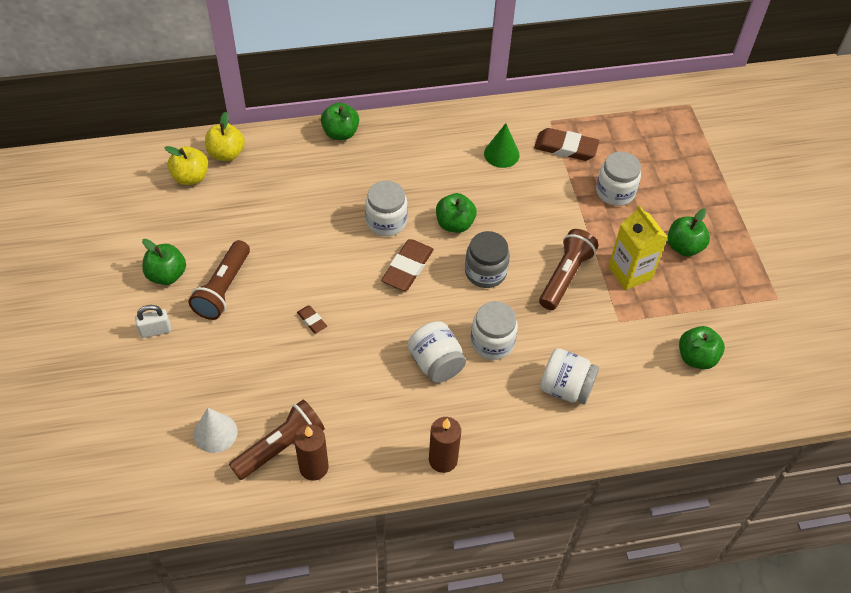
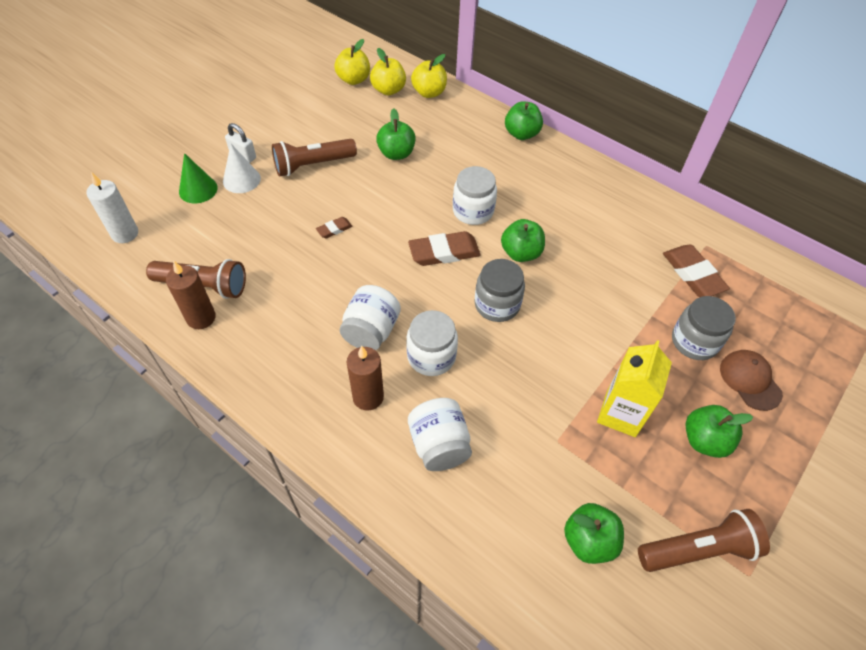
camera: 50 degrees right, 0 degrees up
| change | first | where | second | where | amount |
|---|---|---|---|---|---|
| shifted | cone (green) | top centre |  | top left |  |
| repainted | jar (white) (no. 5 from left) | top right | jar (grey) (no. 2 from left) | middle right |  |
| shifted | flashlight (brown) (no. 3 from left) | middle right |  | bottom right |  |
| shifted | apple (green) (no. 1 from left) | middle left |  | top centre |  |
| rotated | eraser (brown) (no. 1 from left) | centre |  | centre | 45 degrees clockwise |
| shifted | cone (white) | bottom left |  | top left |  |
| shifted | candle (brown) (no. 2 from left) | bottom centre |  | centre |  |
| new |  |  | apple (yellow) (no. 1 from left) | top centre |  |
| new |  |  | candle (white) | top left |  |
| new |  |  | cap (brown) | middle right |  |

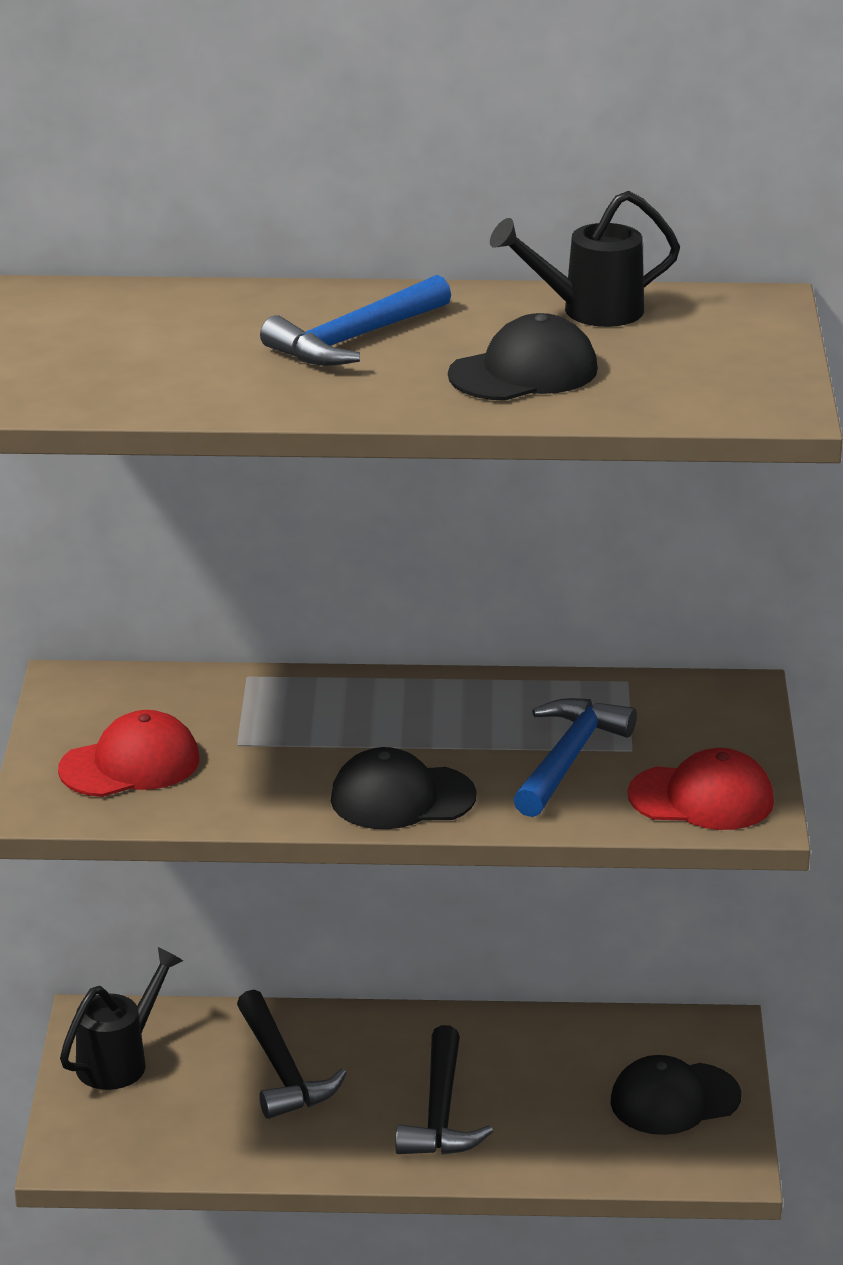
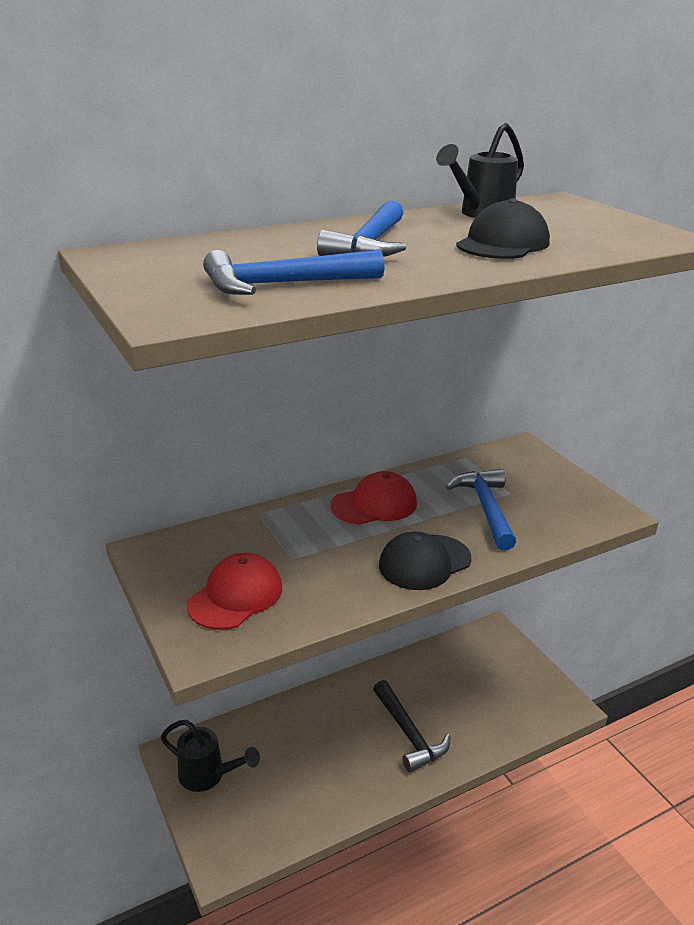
camera: 30 degrees left, 0 degrees up
| change | first | where | second | where | amount |
|---|---|---|---|---|---|
| shifted | cap (red) (no. 2 from left) | middle right |  | centre |  |
| rotated | watering can (black) (no. 1 from left) | bottom left |  | bottom left | 105 degrees clockwise |
| gone | hammer (black) (no. 1 from left) | bottom centre |  |  |  |
| gone | cap (black) (no. 3 from left) | bottom right |  |  |  |
| new |  |  | hammer (blue) (no. 1 from left) | top centre |  |

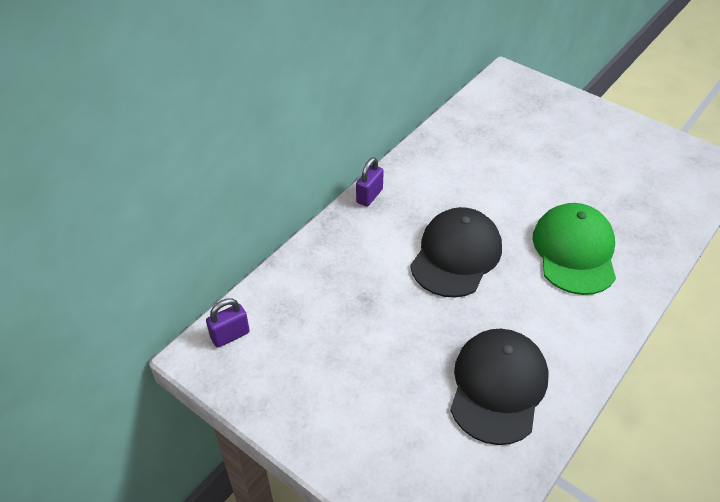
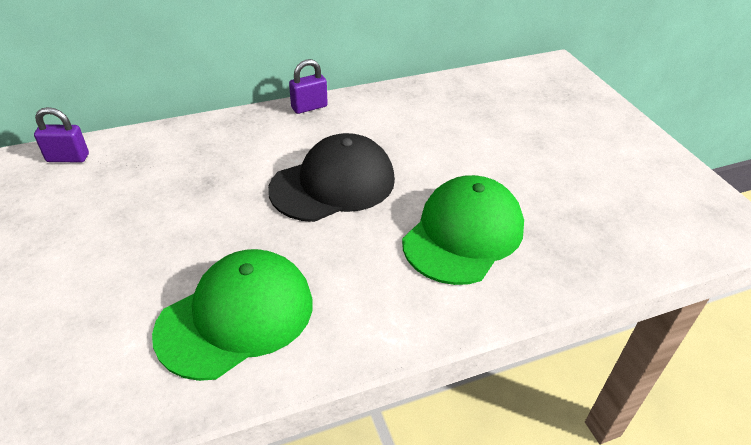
camera: 30 degrees right, 5 degrees down
| change | first | where | second | where | amount |
|---|---|---|---|---|---|
| repainted | cap (black) (no. 2 from left) | bottom right | cap (green) (no. 1 from left) | bottom left |  |

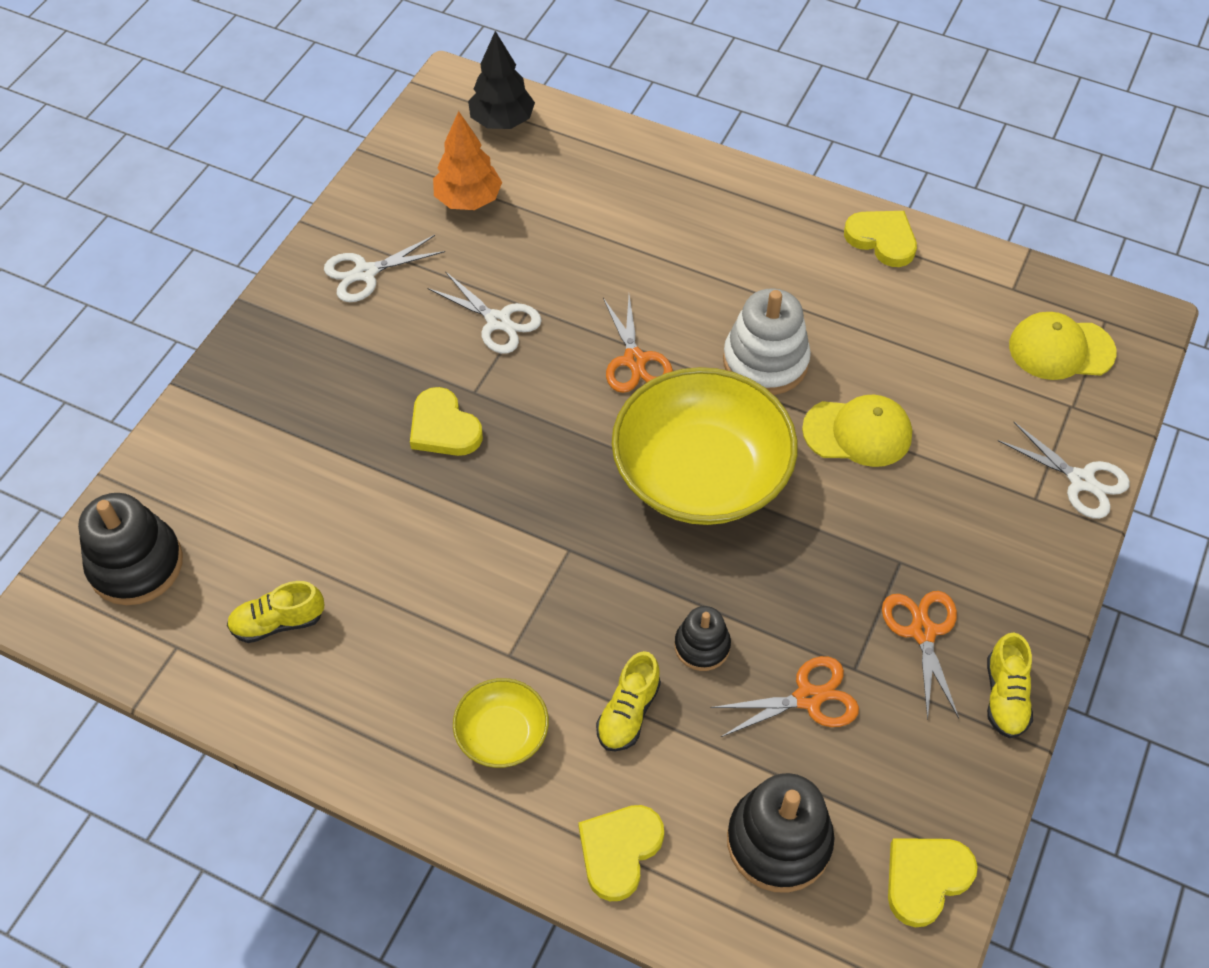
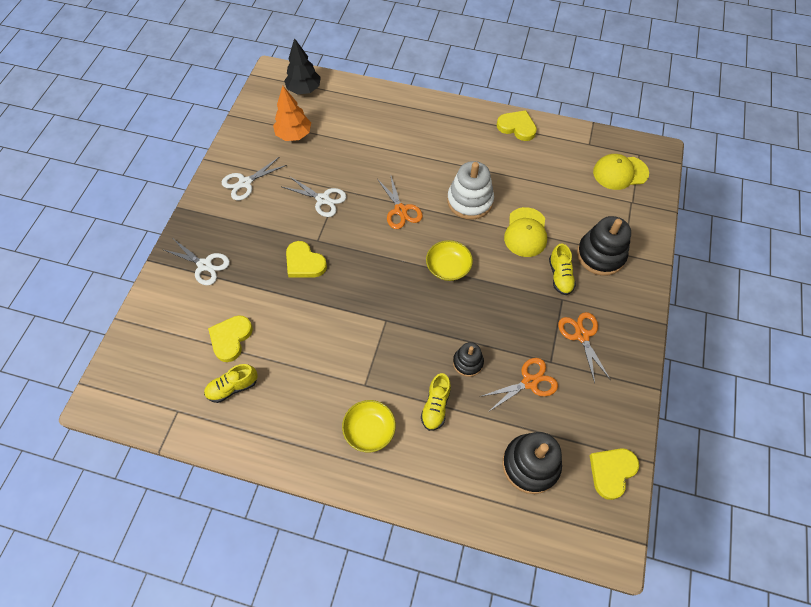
camera: 10 degrees left, 5 degrees up
| change | first | where | second | where | amount |
|---|---|---|---|---|---|
| scaled | bowl (yellow) (no. 2 from left) | centre |  | centre | x0.47 |
| rotated | cap (yellow) (no. 1 from left) | middle right |  | centre | 105 degrees clockwise |
| shifted | scissors (white) (no. 3 from left in the first image) | middle right | scissors (white) (no. 1 from left) | middle left |  |
| shifted | stacking toy (black) (no. 1 from left in the first image) | middle left | stacking toy (black) (no. 3 from left) | middle right |  |
| shifted | shoe (yellow) (no. 3 from left) | bottom right |  | middle right |  |
| shifted | heart (yellow) (no. 2 from left in the first image) | bottom centre | heart (yellow) (no. 1 from left) | middle left |  |

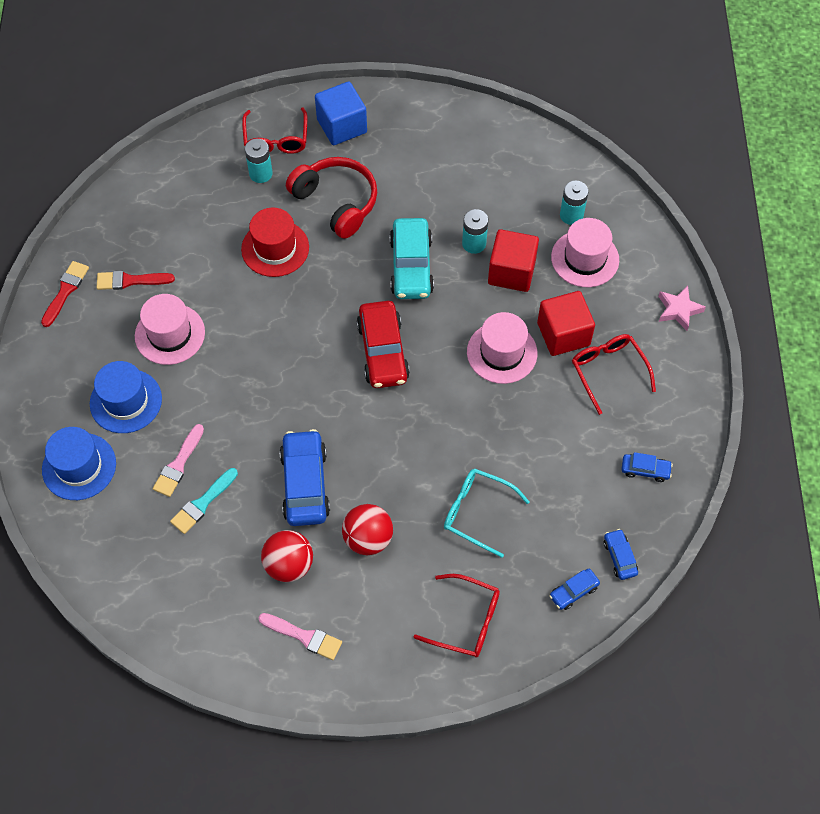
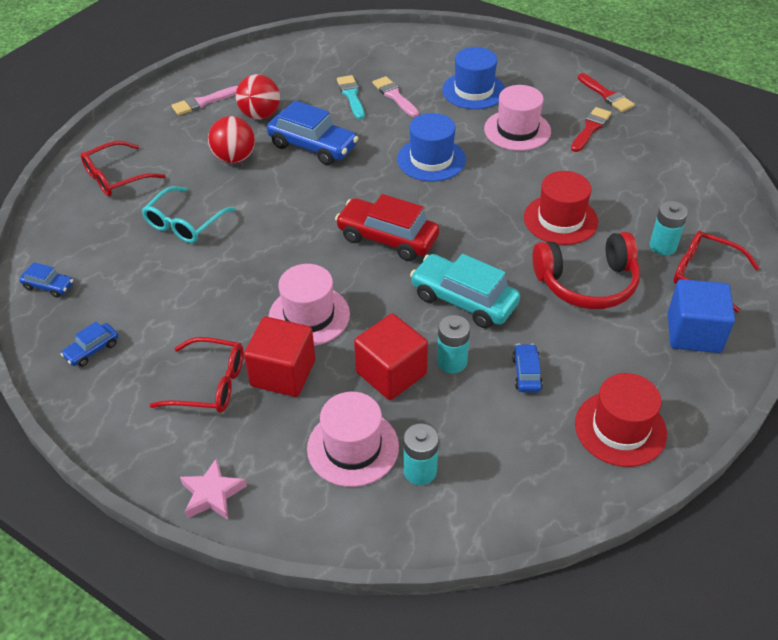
camera: 125 degrees right, 15 degrees down
| change | first | where | second | where | amount |
|---|---|---|---|---|---|
| shifted | hat (blue) (no. 1 from left) | middle left |  | top centre |  |
| rotated | glasses (turquoise) | centre |  | middle left | 150 degrees clockwise |
| shifted | car (blue) (no. 2 from left in the first image) | bottom right | car (blue) (no. 4 from left) | middle right |  |
| new |  |  | hat (red) (no. 2 from left) | middle right |  |

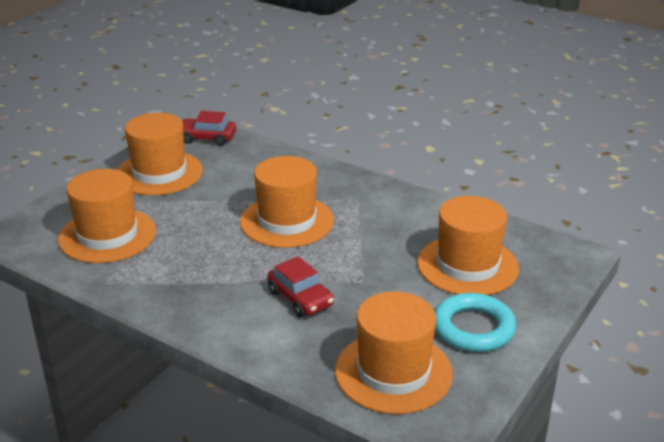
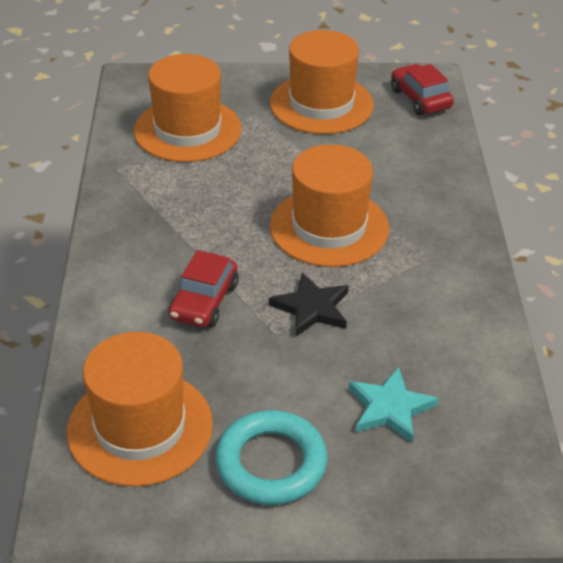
camera: 55 degrees right, 10 degrees up
| change | first | where | second | where | amount |
|---|---|---|---|---|---|
| swapped | hat (orange) (no. 5 from left) | middle right | star (turquoise) | bottom right |  |
| new |  |  | star (black) | centre |  |

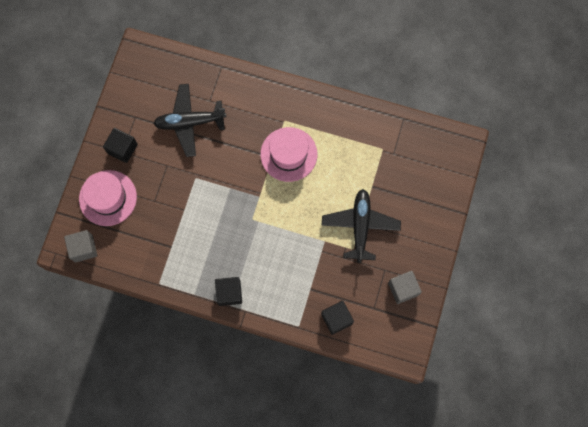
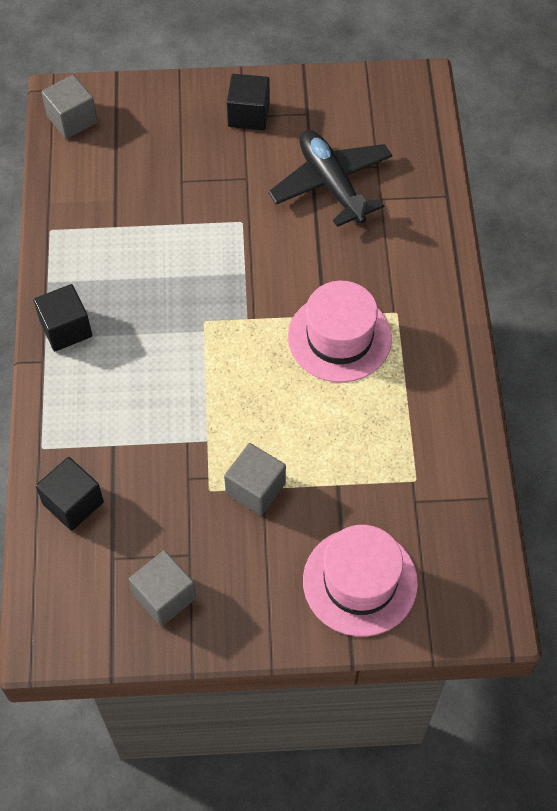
camera: 70 degrees right, 15 degrees down
| change | first | where | second | where | amount |
|---|---|---|---|---|---|
| shifted | hat (pink) (no. 1 from left in the first image) | middle left | hat (pink) (no. 2 from left) | bottom centre |  |
| swapped | plane (black) (no. 2 from left) | centre | cube (grey) (no. 3 from left) | centre |  |

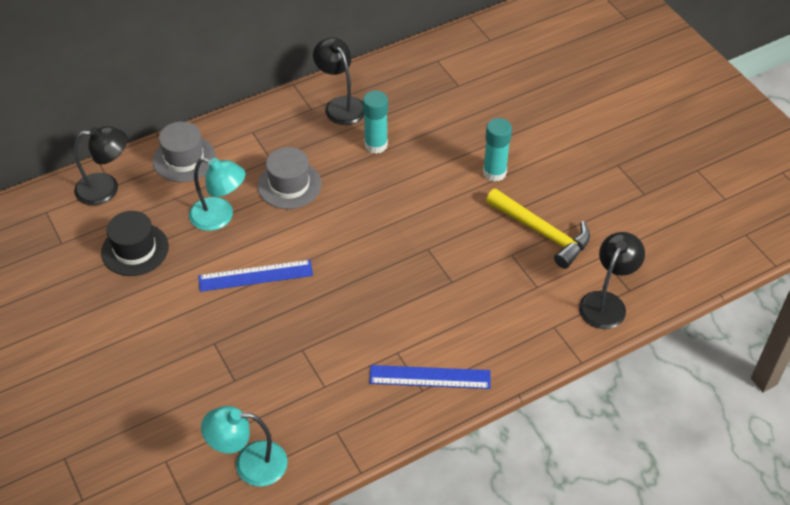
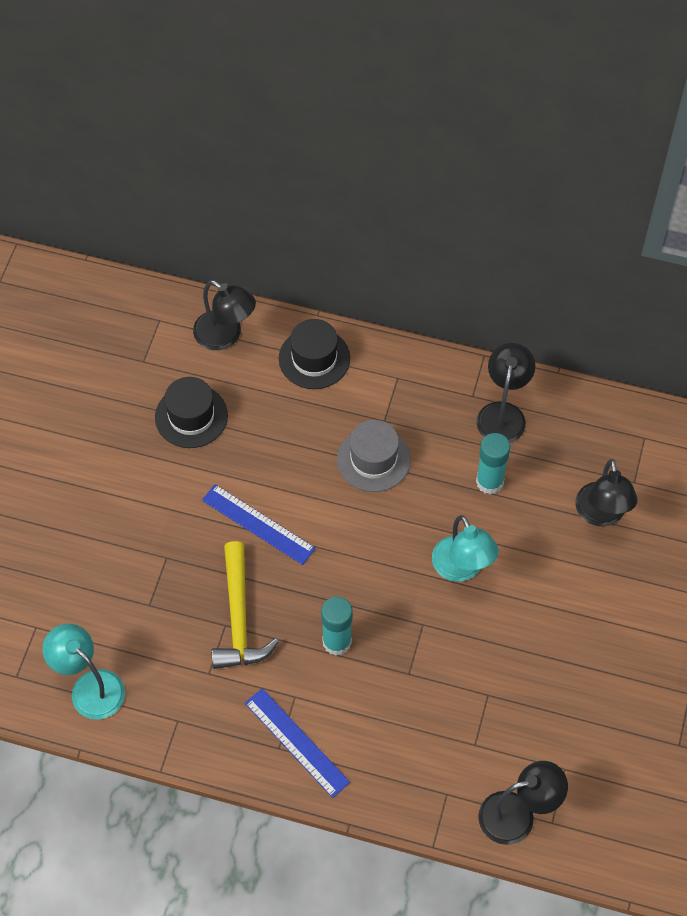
camera: 45 degrees right, 10 degrees up
| change | first | where | second | where | amount |
|---|---|---|---|---|---|
| shifted | glue stick (turquoise) (no. 2 from left in the first image) | top centre | glue stick (turquoise) (no. 1 from left) | bottom centre |  |
| repainted | hat (grey) (no. 1 from left) | top left | hat (black) (no. 2 from left) | centre |  |
| shifted | lamp (turquoise) (no. 1 from left in the first image) | middle left | lamp (turquoise) (no. 2 from left) | middle right |  |
| shifted | hammer (yellow) | middle right |  | centre |  |
| new |  |  | lamp (black) (no. 4 from left) | middle right |  |

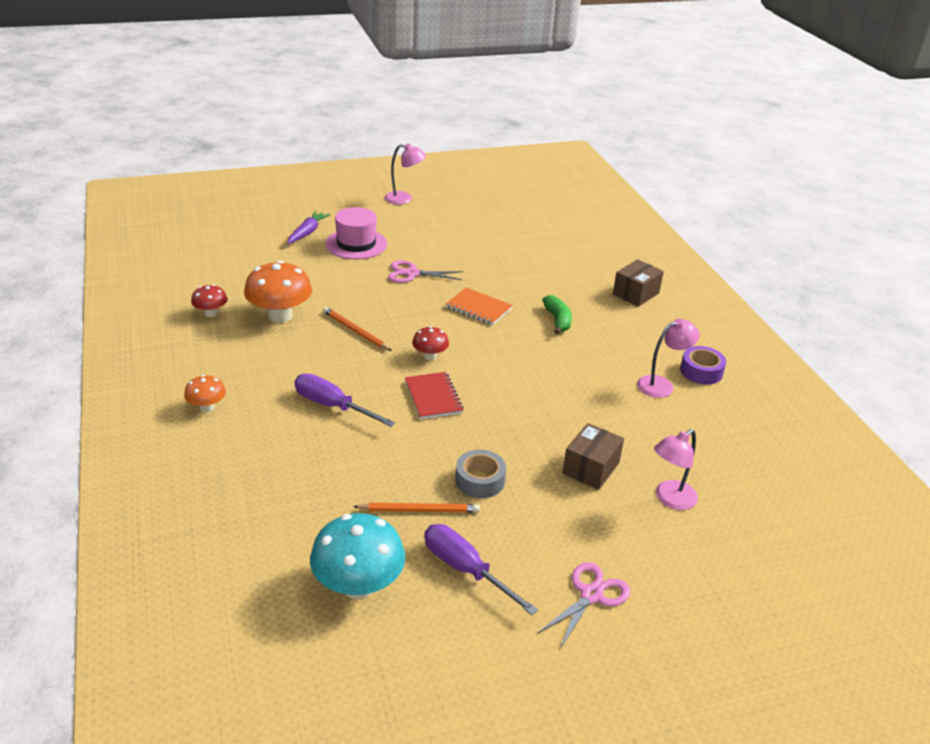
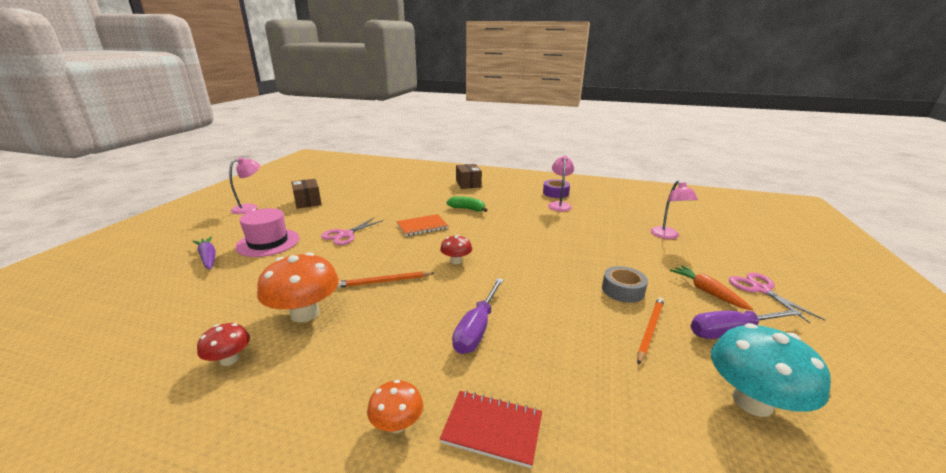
camera: 55 degrees left, 10 degrees down
| change | first | where | second | where | amount |
|---|---|---|---|---|---|
| shifted | notebook (red) | centre |  | bottom centre |  |
| rotated | screwdriver (purple) (no. 1 from left) | centre |  | bottom centre | 45 degrees counterclockwise |
| shifted | box (brown) (no. 1 from left) | centre |  | middle left |  |
| new |  |  | carrot (orange) | middle right |  |

